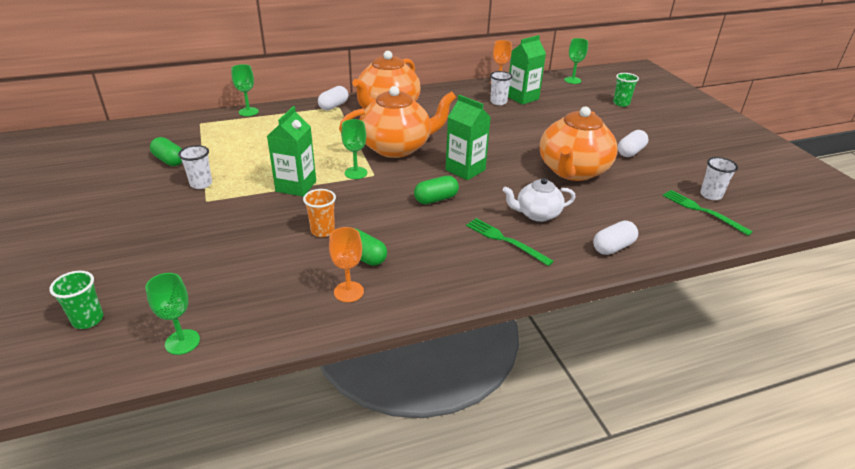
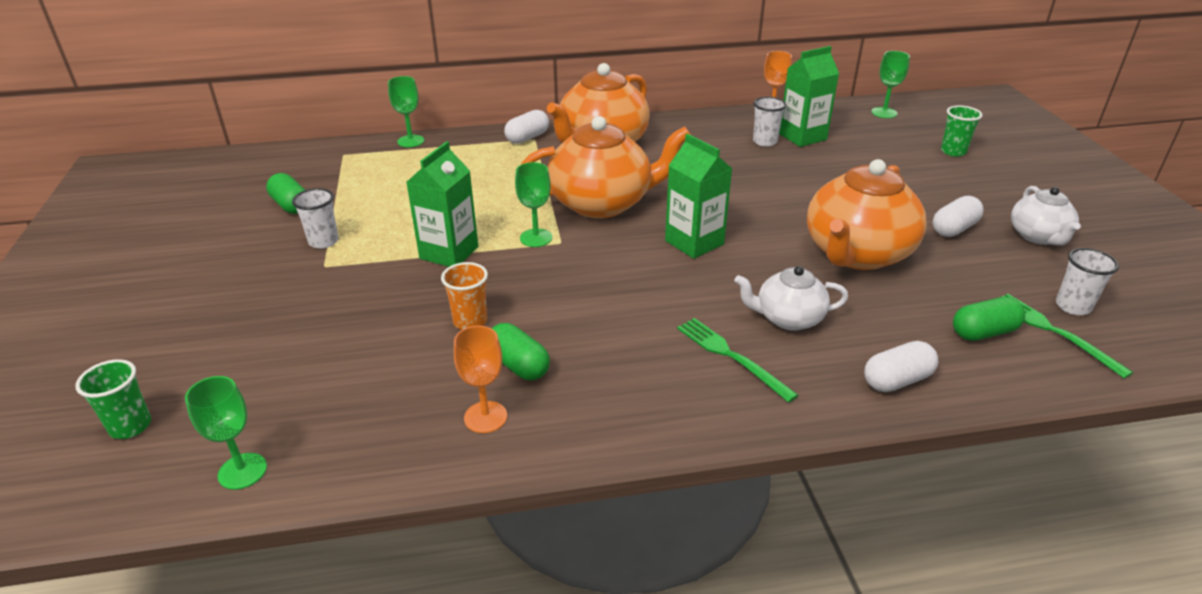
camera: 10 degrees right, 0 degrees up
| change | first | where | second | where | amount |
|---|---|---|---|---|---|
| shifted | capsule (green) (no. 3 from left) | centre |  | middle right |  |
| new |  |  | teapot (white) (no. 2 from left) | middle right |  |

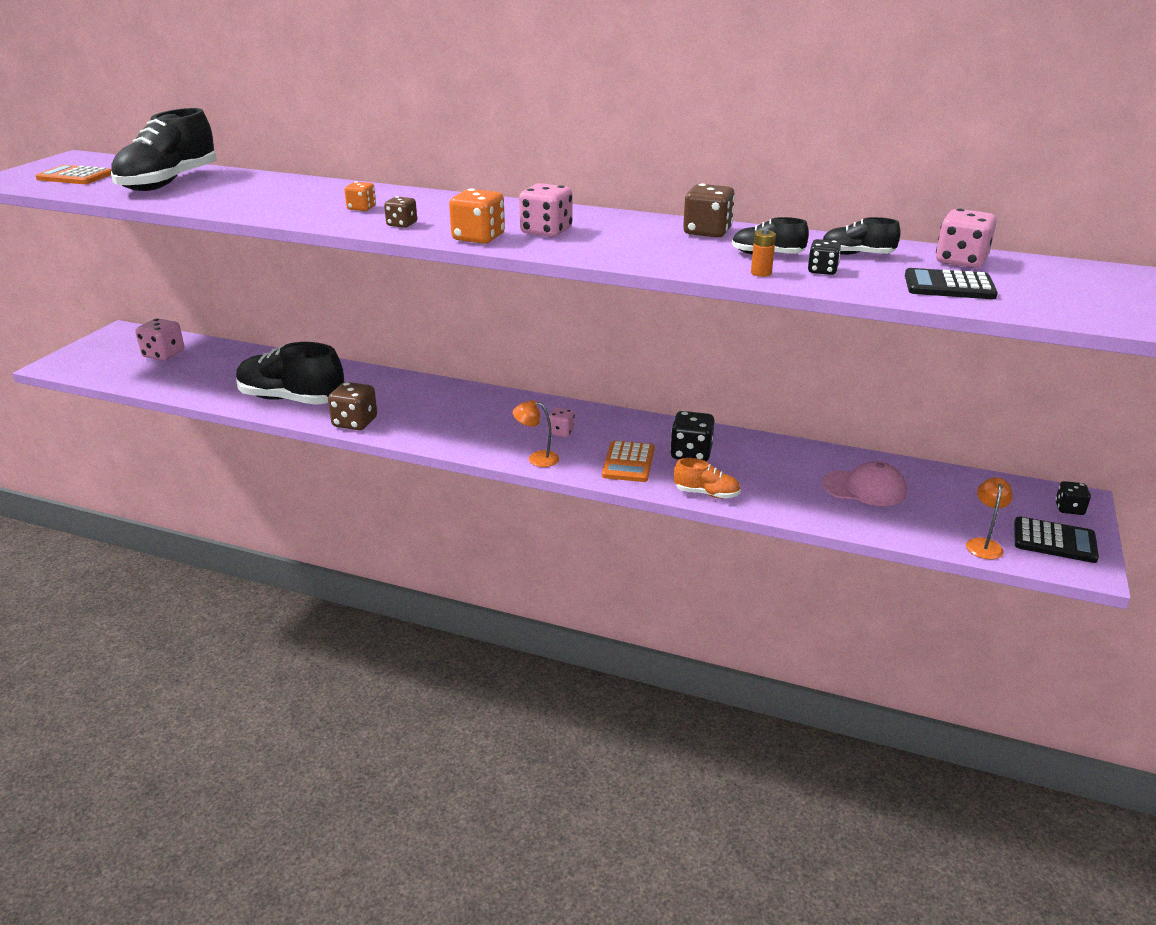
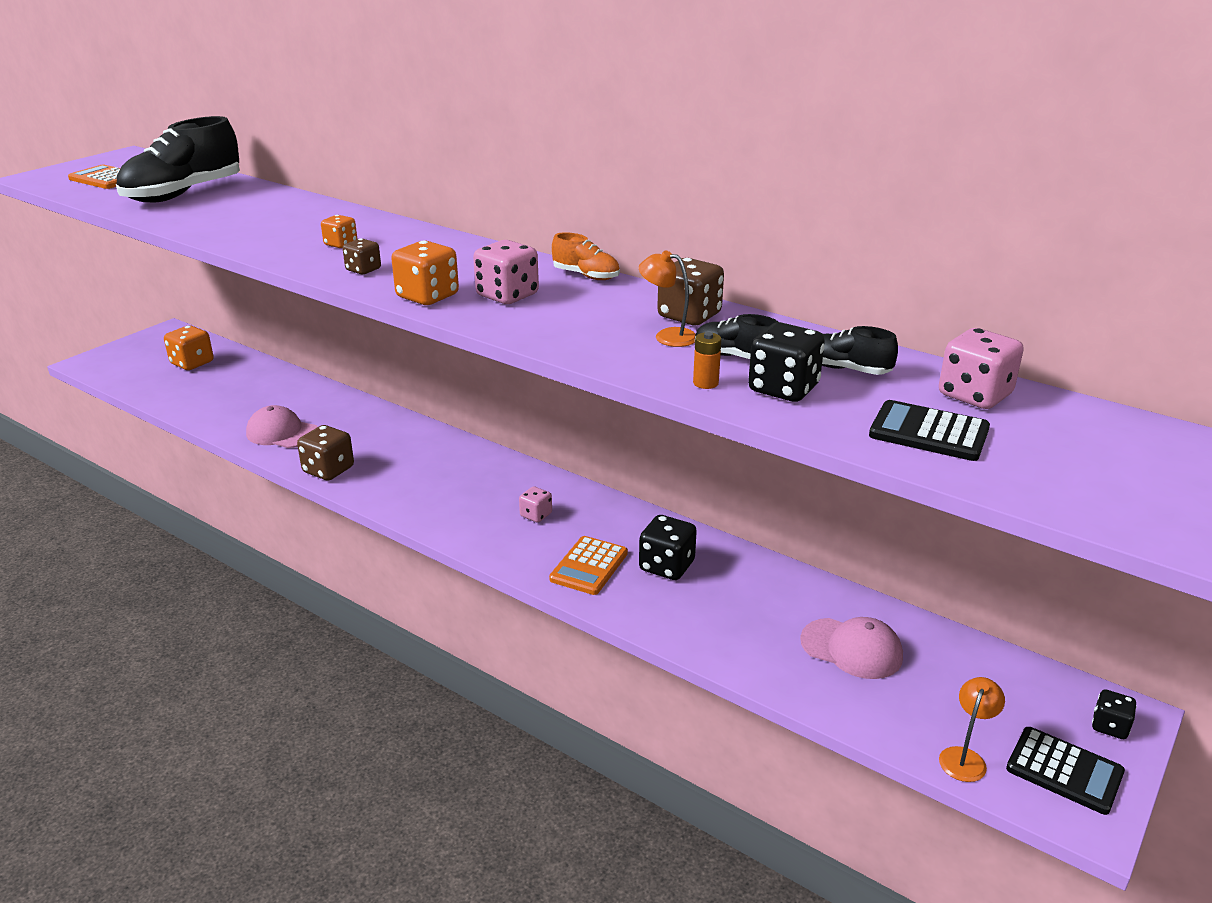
camera: 15 degrees right, 0 degrees up
| change | first | where | second | where | amount |
|---|---|---|---|---|---|
| scaled | dice (black) (no. 2 from left) | top right |  | centre | x1.68 |
| repainted | dice (pink) (no. 1 from left) | middle left | dice (orange) (no. 1 from left) | middle left |  |
| swapped | shoe (black) (no. 2 from left) | middle left | cap (pink) (no. 1 from left) | middle left |  |
| shifted | lamp (orange) (no. 1 from left) | centre |  | top centre |  |
| shifted | shoe (orange) | centre |  | top centre |  |

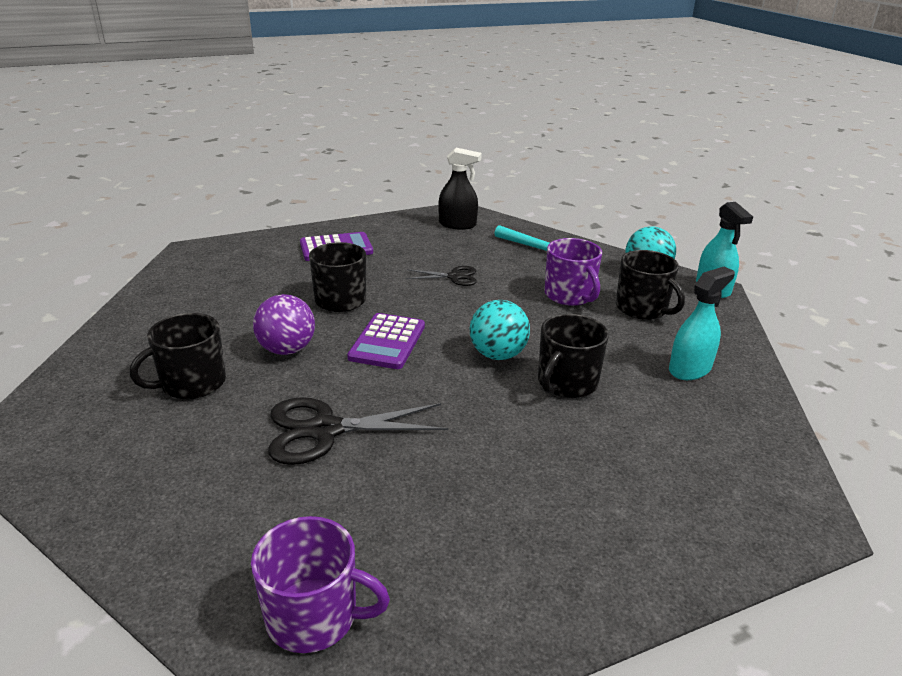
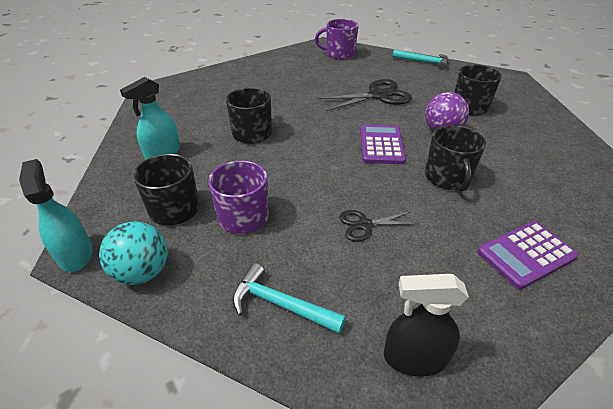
camera: 170 degrees right, 10 degrees up
| change | first | where | second | where | amount |
|---|---|---|---|---|---|
| gone | ball (turquoise) (no. 1 from left) | centre |  |  |  |
| new |  |  | hammer (turquoise) (no. 2 from left) | top right |  |

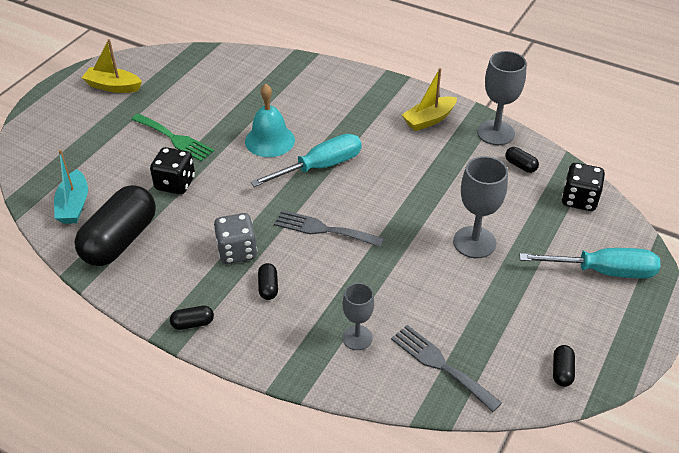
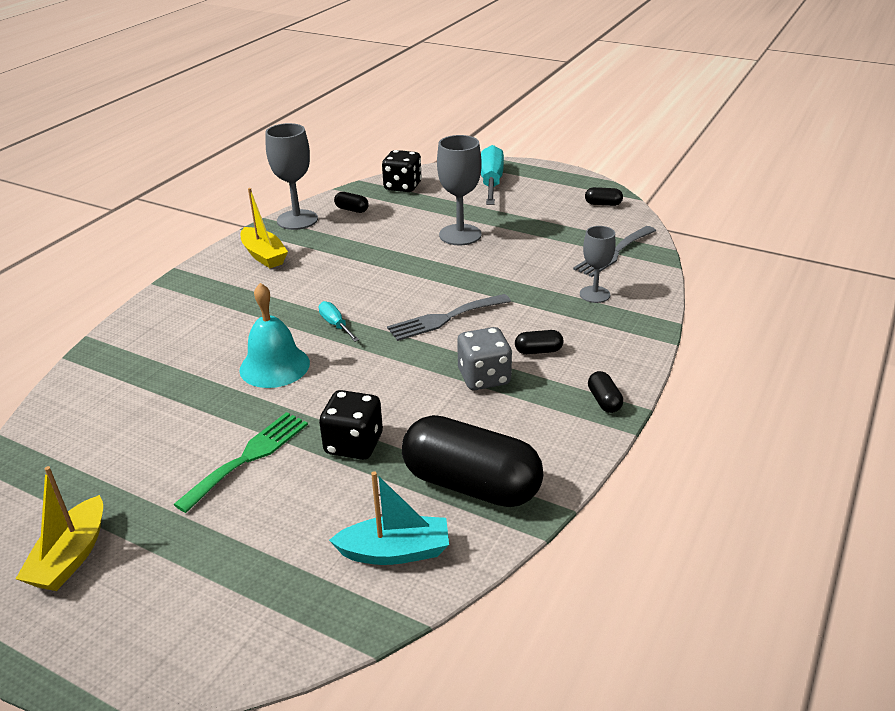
camera: 90 degrees left, 10 degrees down
| change | first | where | second | where | amount |
|---|---|---|---|---|---|
| scaled | screwdriver (turquoise) (no. 1 from left) | centre |  | centre | x0.49 |
| rotated | capsule (black) (no. 4 from left in the first image) | middle right | capsule (black) (no. 1 from left) | top centre | 75 degrees clockwise |
| rotated | fork (grey) (no. 1 from left) | centre |  | centre | 45 degrees clockwise |

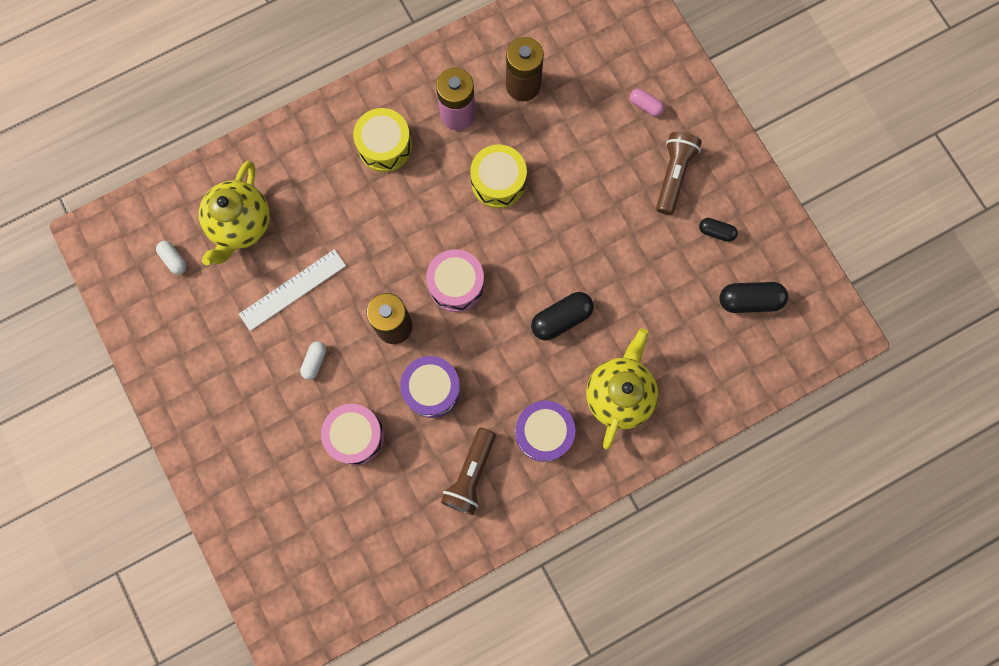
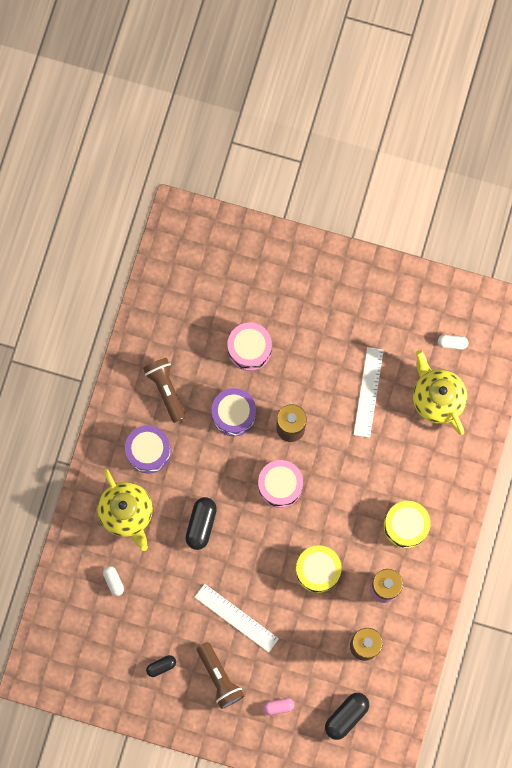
camera: 135 degrees right, 0 degrees up
| change | first | where | second | where | amount |
|---|---|---|---|---|---|
| shifted | capsule (black) (no. 3 from left) | middle right |  | bottom right |  |
| shifted | capsule (white) (no. 2 from left in the first image) | middle left | capsule (white) (no. 1 from left) | bottom left |  |
| new |  |  | ruler (white) (no. 1 from left) | bottom centre |  |

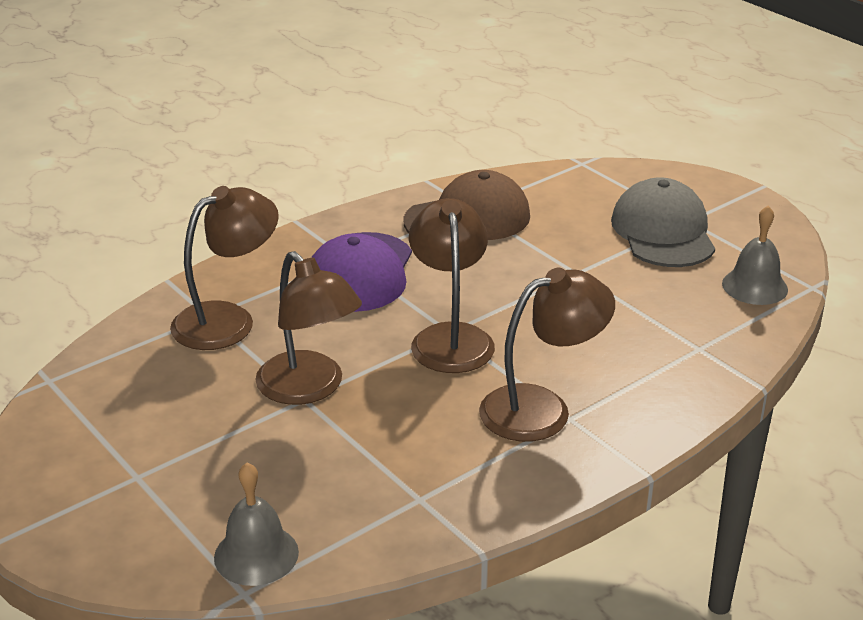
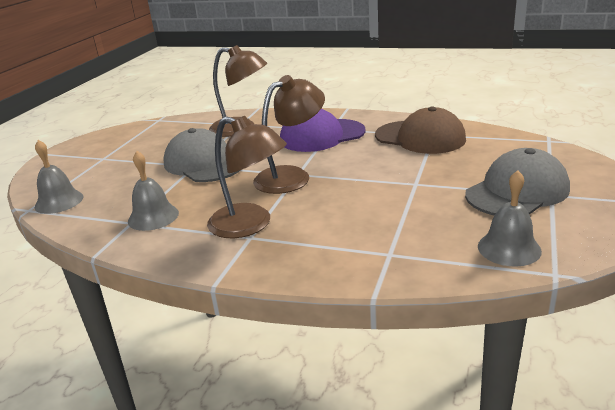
camera: 60 degrees right, 5 degrees down
| change | first | where | second | where | amount |
|---|---|---|---|---|---|
| swapped | lamp (brown) (no. 2 from left) | centre | cap (grey) (no. 1 from left) | middle left |  |
| new |  |  | bell (grey) (no. 2 from left) | middle left |  |

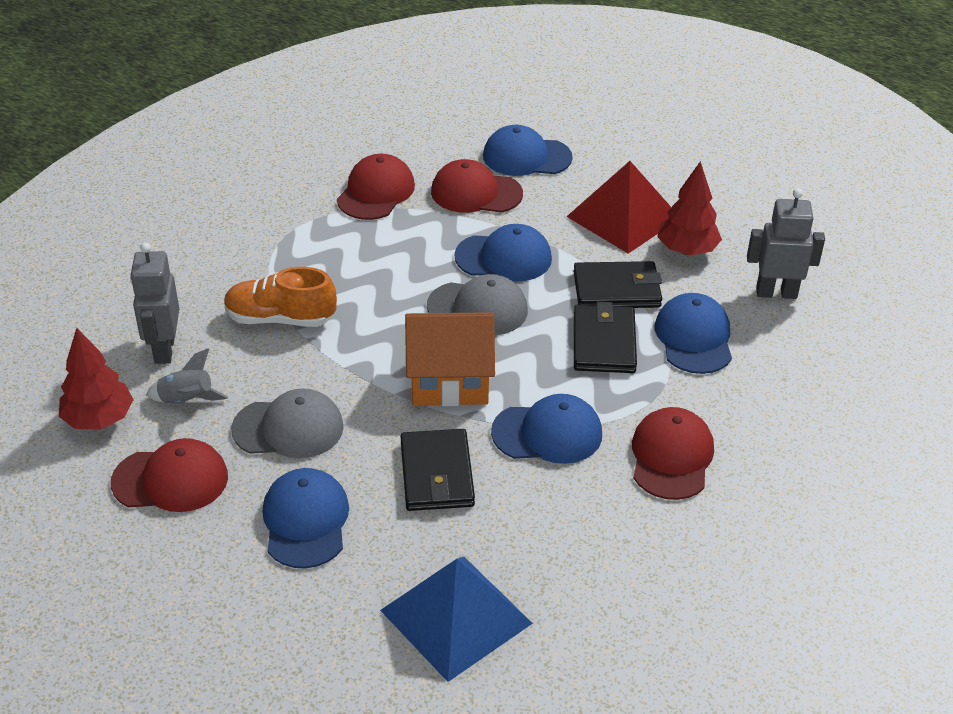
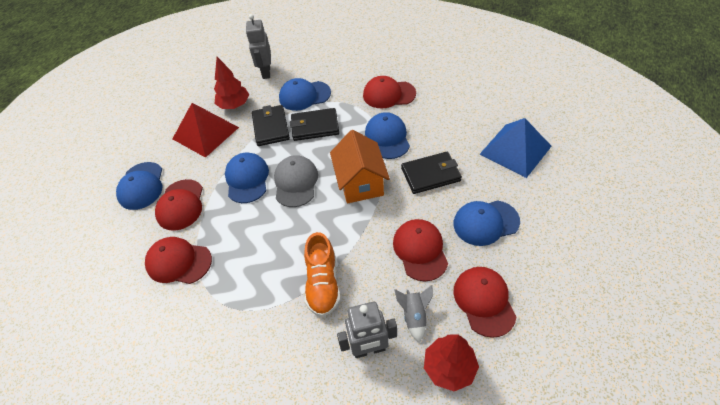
camera: 95 degrees left, 10 degrees up
| change | first | where | second | where | amount |
|---|---|---|---|---|---|
| repainted | cap (grey) (no. 1 from left) | middle left | cap (red) (no. 4 from left) | centre |  |

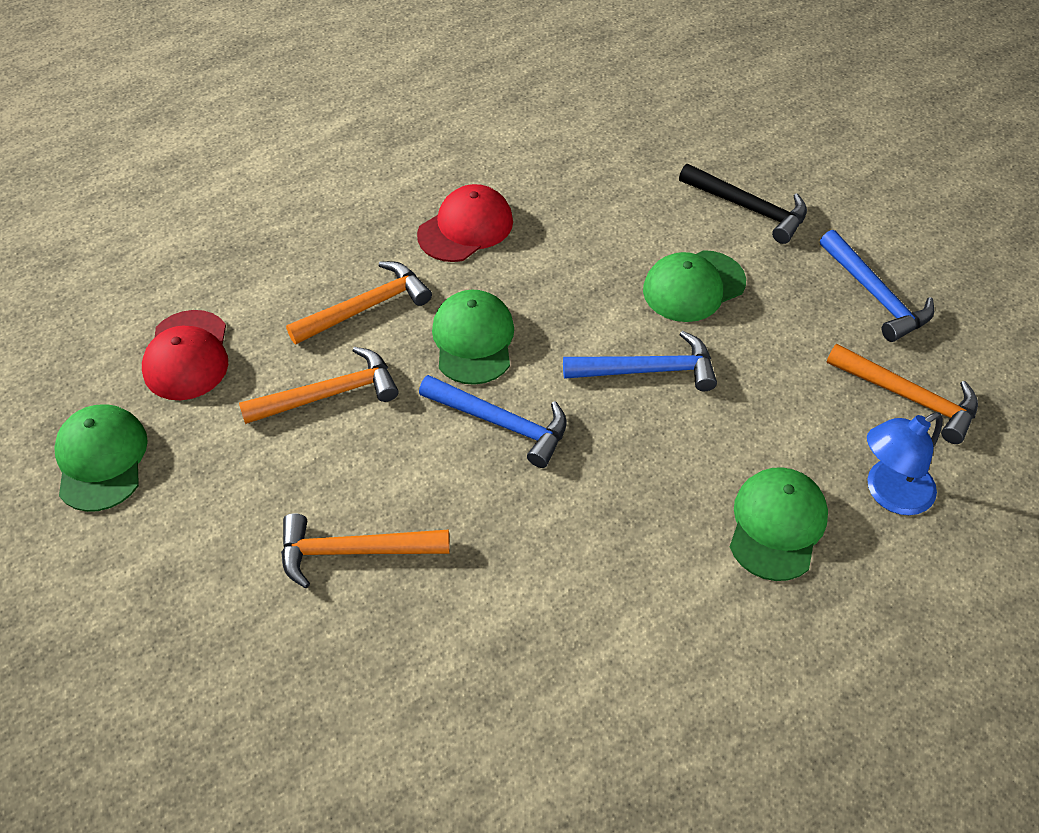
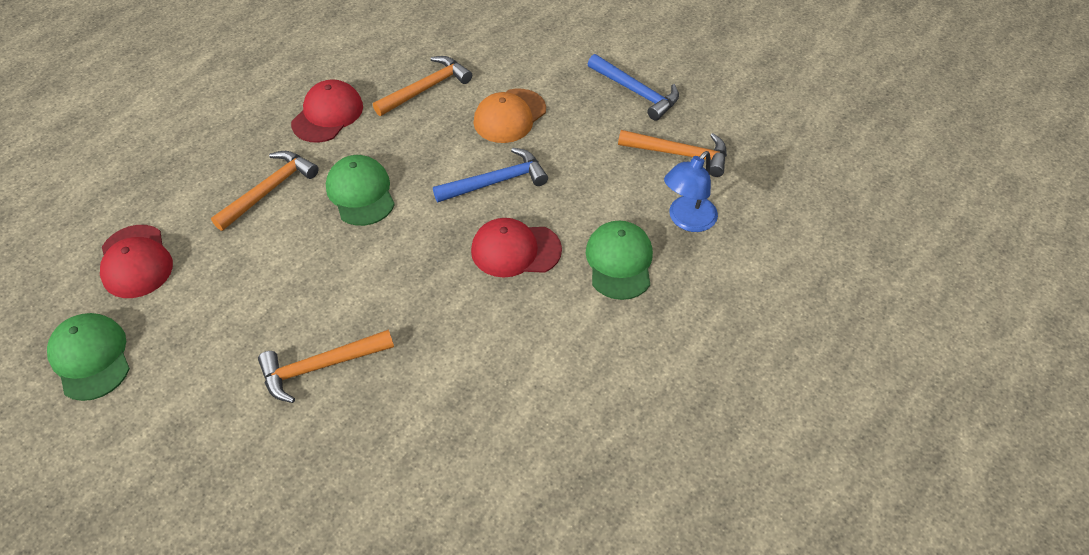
camera: 20 degrees left, 0 degrees up
| change | first | where | second | where | amount |
|---|---|---|---|---|---|
| gone | hammer (black) | top right |  |  |  |
| repainted | cap (green) (no. 3 from left) | middle right | cap (orange) | top centre |  |
| shifted | hammer (orange) (no. 1 from left in the first image) | middle left | hammer (orange) (no. 3 from left) | top centre |  |
| gone | hammer (blue) (no. 1 from left) | centre |  |  |  |
| new |  |  | cap (red) (no. 3 from left) | centre |  |

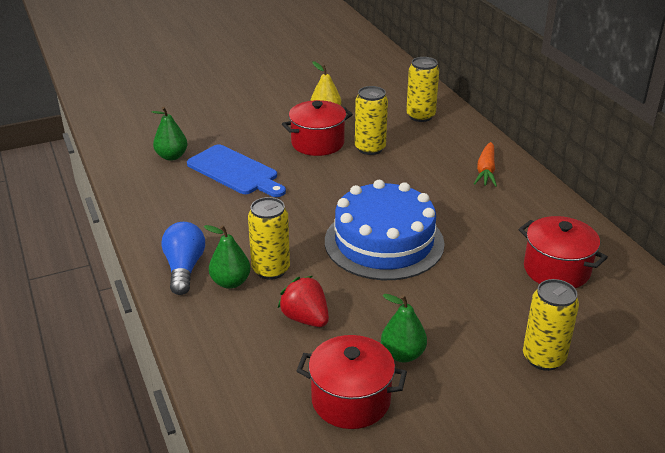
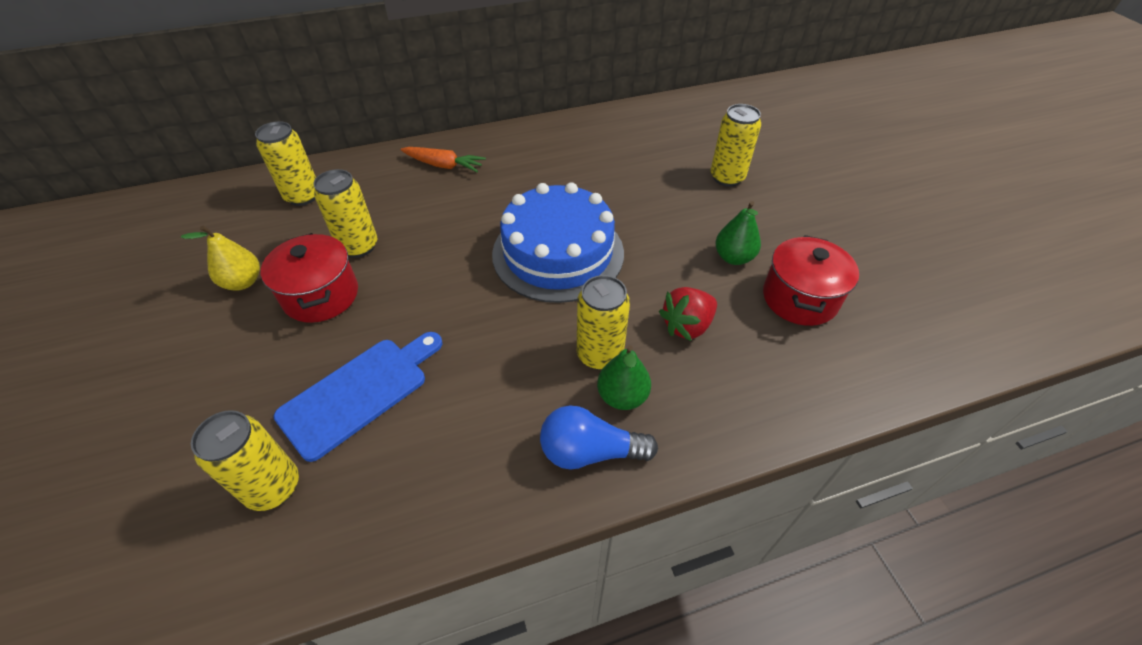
camera: 85 degrees left, 15 degrees up
| change | first | where | second | where | amount |
|---|---|---|---|---|---|
| swapped | pear (green) (no. 1 from left) | top left | can (yellow) (no. 1 from left) | bottom left |  |
| gone | pot (red) (no. 3 from left) | middle right |  |  |  |

